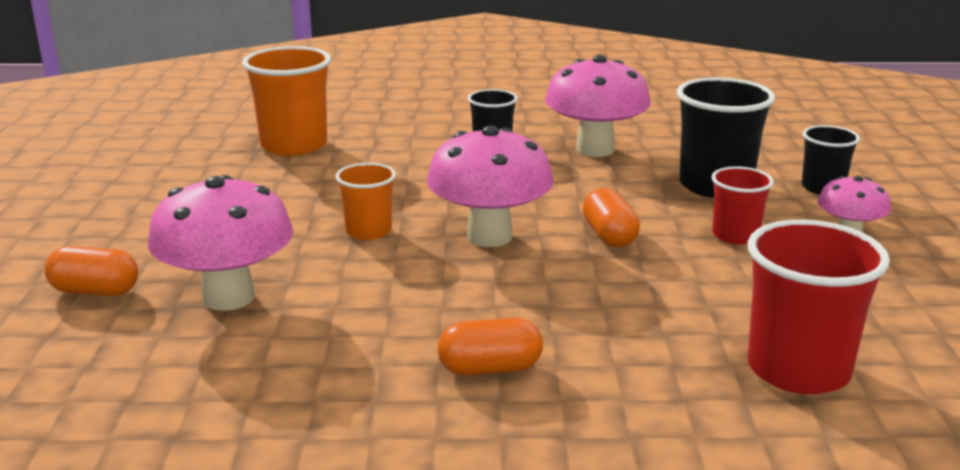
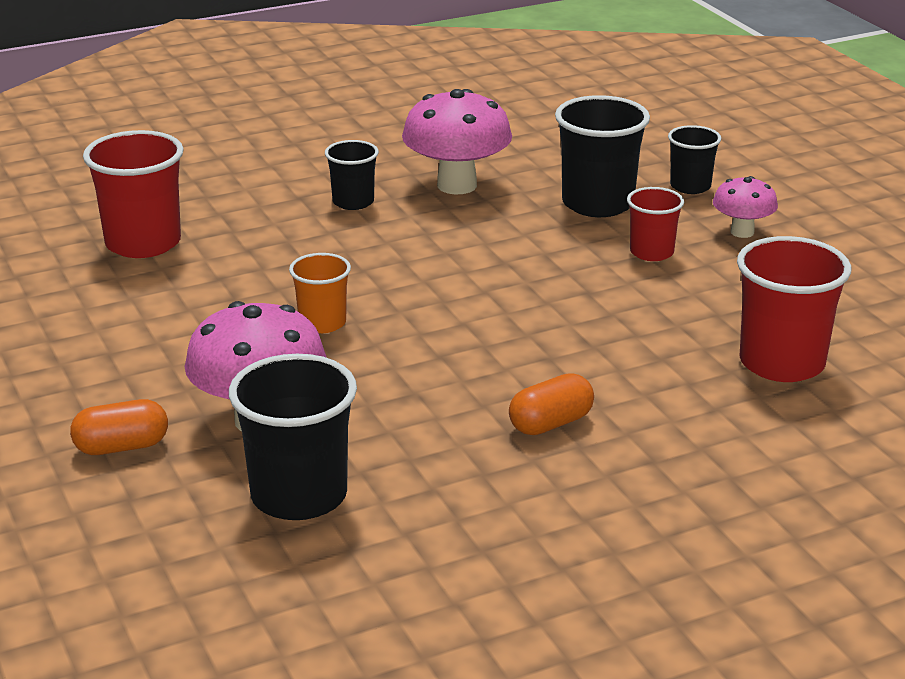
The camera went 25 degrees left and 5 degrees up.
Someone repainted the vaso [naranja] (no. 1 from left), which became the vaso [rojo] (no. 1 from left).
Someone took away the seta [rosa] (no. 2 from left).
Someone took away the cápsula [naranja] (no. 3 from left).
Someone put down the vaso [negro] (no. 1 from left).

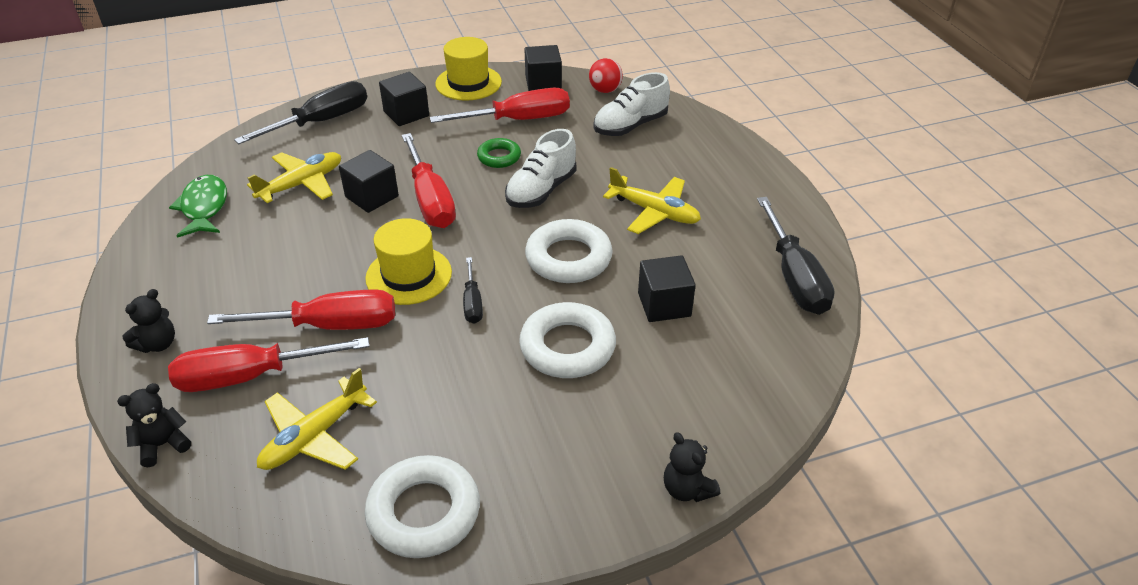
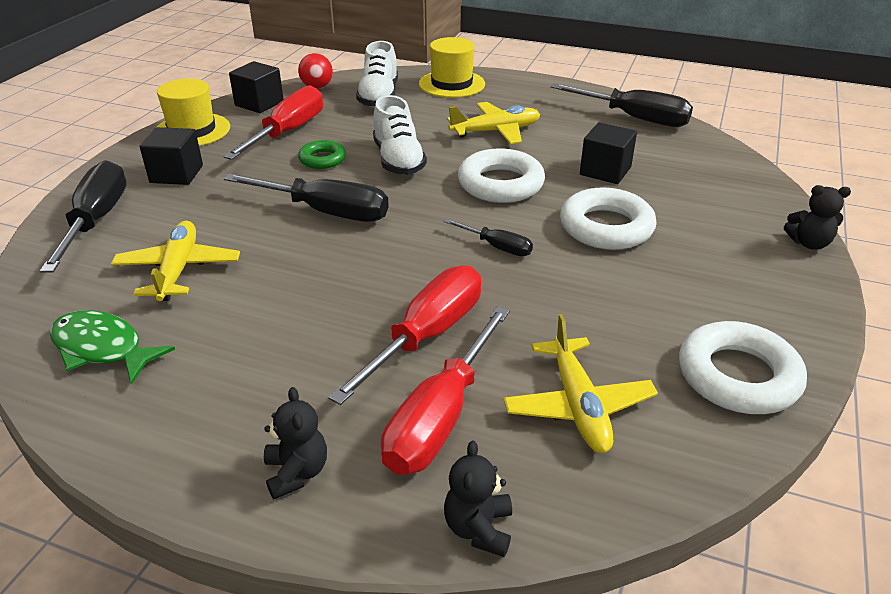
The camera went 50 degrees left and 5 degrees down.
Someone repainted the destornillador [rojo] (no. 3 from left), which became the destornillador [negro] (no. 2 from left).
Someone took away the cubo [negro] (no. 1 from left).
Someone carried the sombrero [amarillo] (no. 1 from left in the first image).

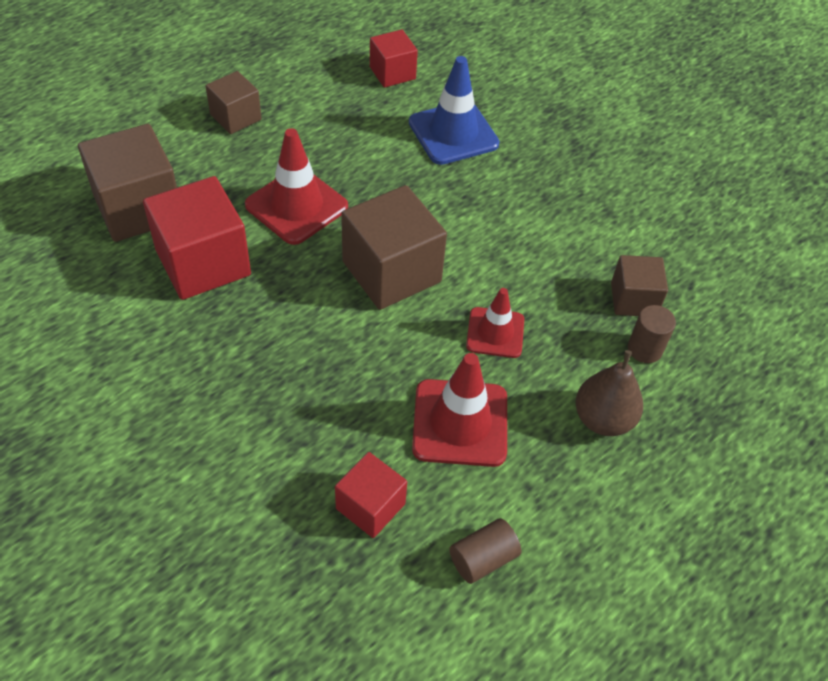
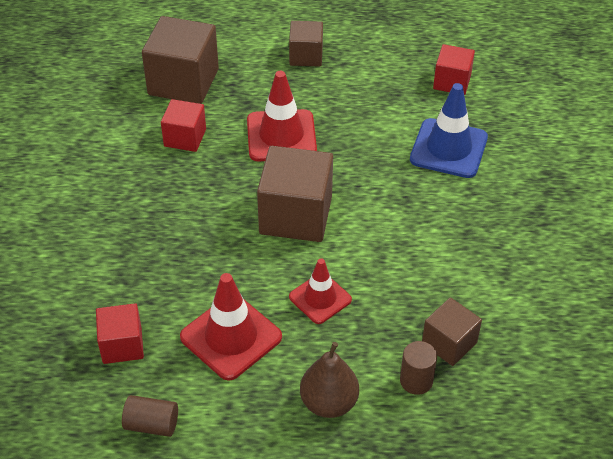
The camera went 45 degrees right and 5 degrees down.
Someone scaled the cubo [rojo] (no. 1 from left in the first image) by 0.58.

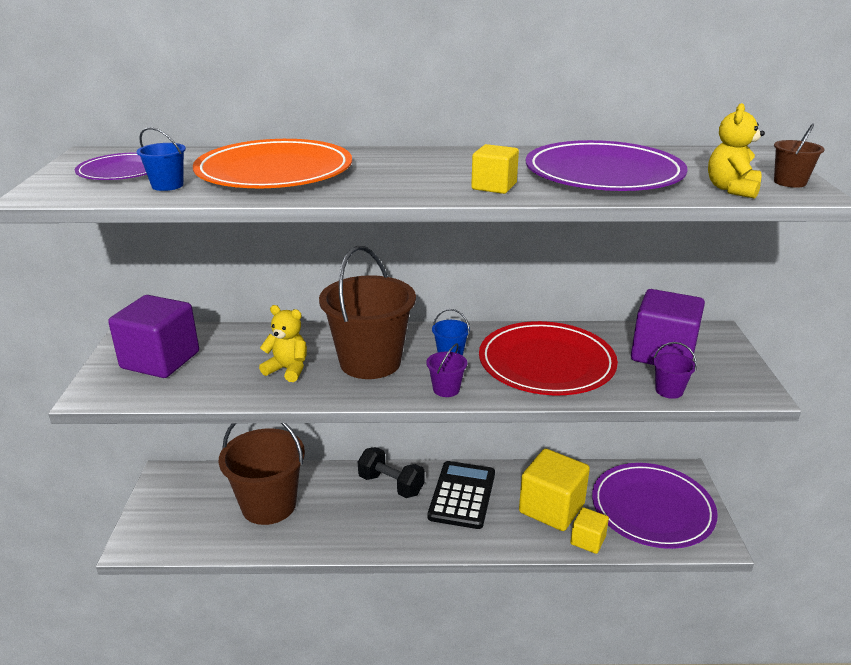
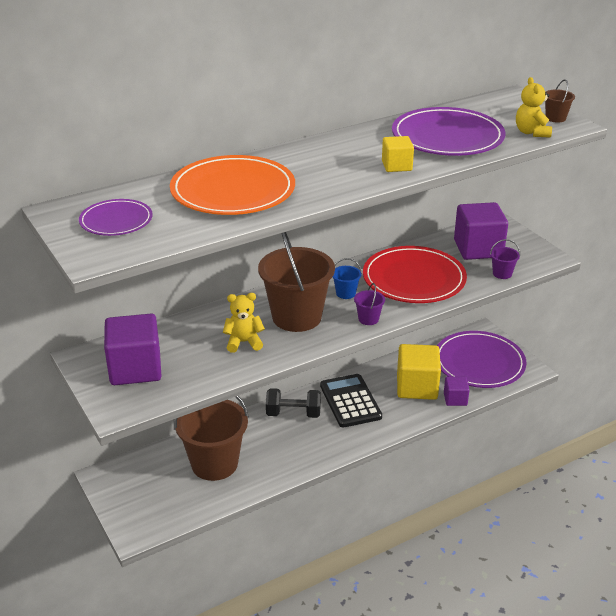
The camera went 30 degrees left and 5 degrees up.
Someone took away the balde [azul] (no. 1 from left).
Someone repainted the cubo [amarillo] (no. 3 from left), which became the cubo [morado] (no. 2 from left).

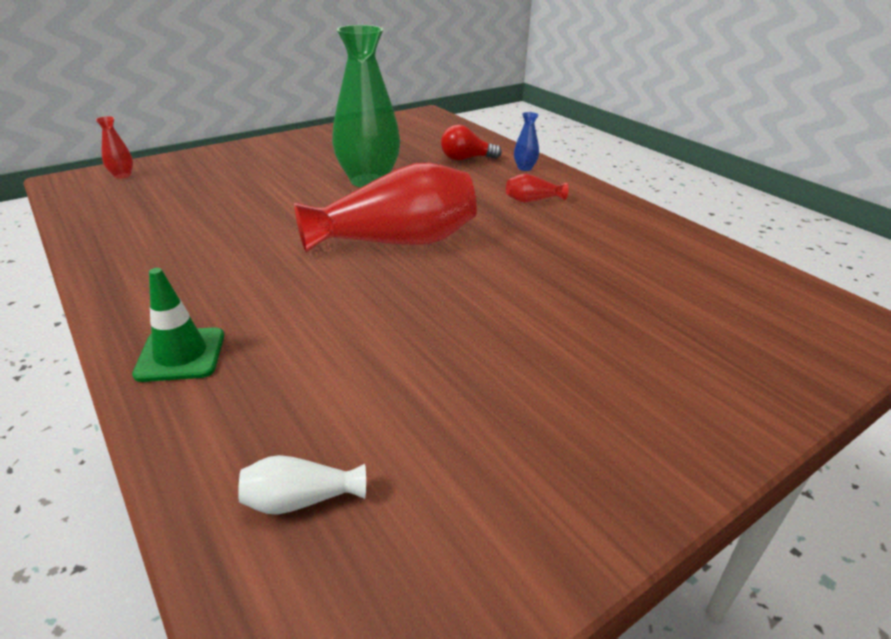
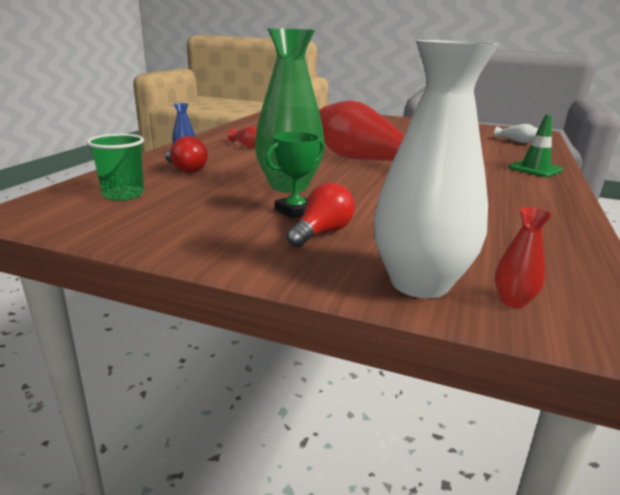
The camera went 125 degrees left and 10 degrees down.
Someone put down the florero [blanco] (no. 1 from left).
Someone put down the trofeo [verde].
Someone put down the vaso [verde].
Someone put down the bombilla [rojo] (no. 2 from left).

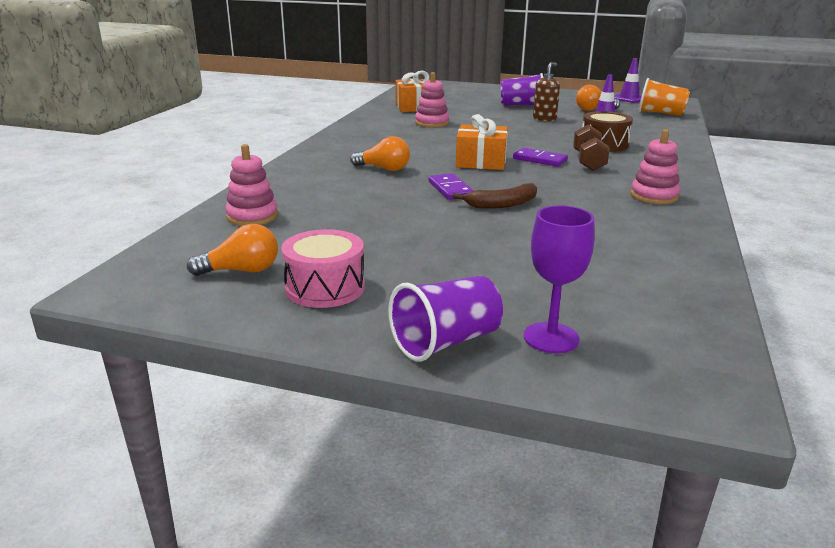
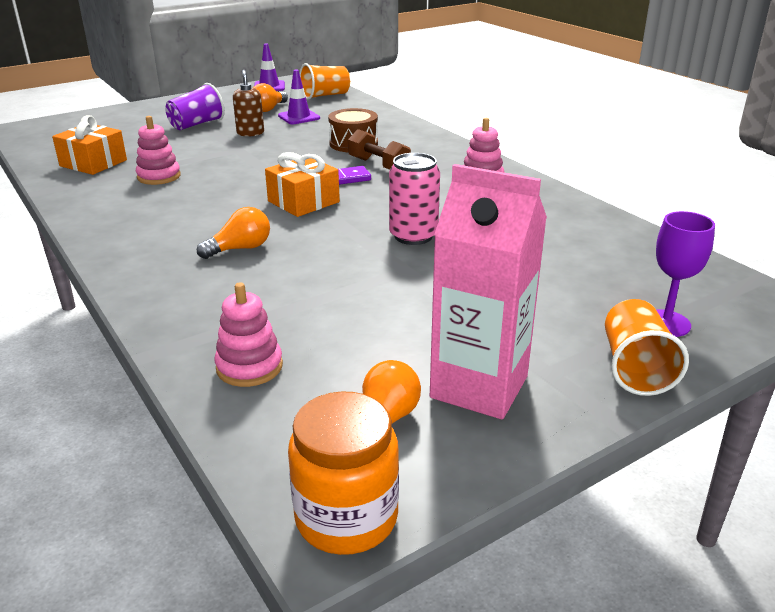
The camera went 50 degrees left and 5 degrees up.
Someone took away the ficha de dominó [morado] (no. 1 from left).
Someone swapped the plátano [marrón] for the lata [rosa].
Someone swapped the tambor [rosa] for the cartón de leche [rosa].
Someone repainted the vaso [morado] (no. 1 from left), which became the vaso [naranja] (no. 2 from left).
Someone put down the tarro [naranja].

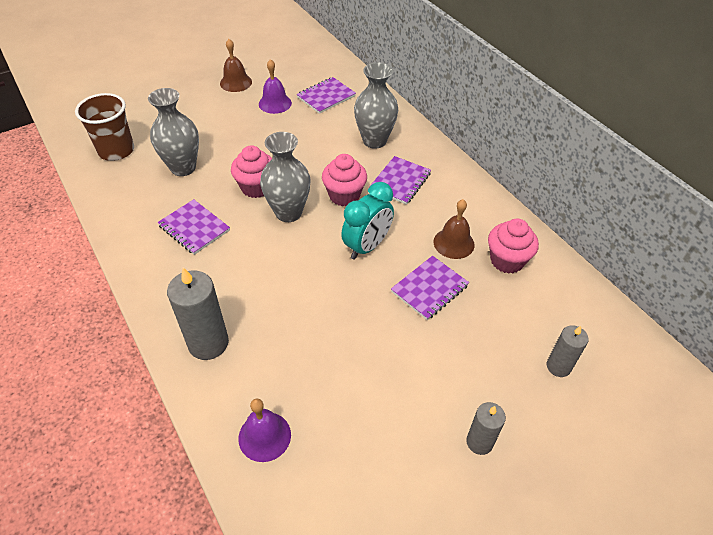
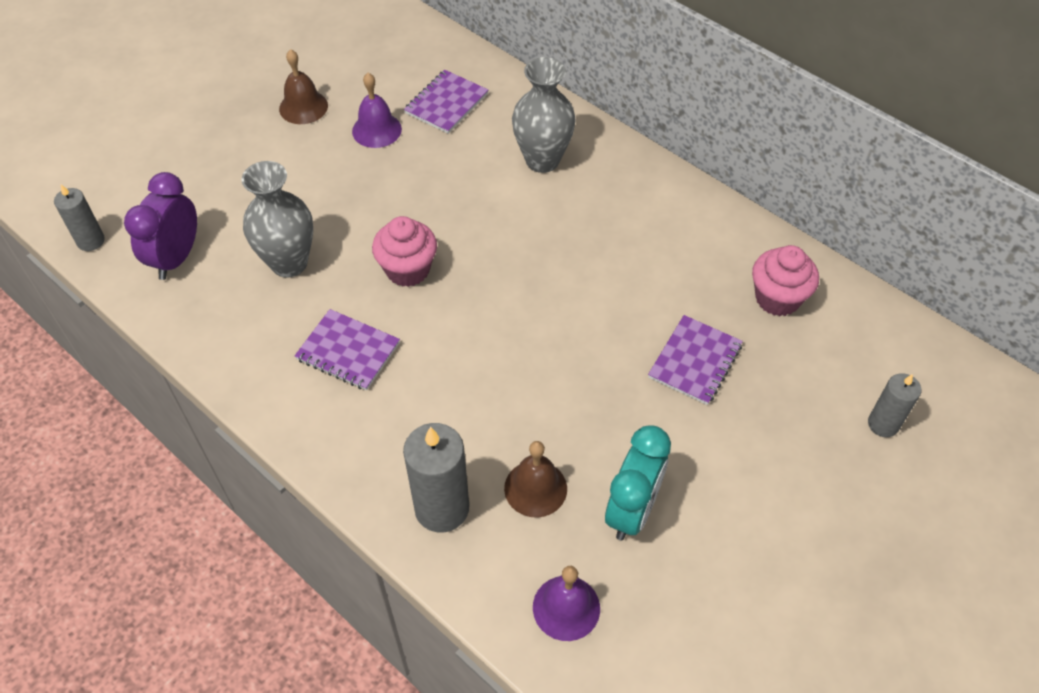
The camera went 15 degrees left and 5 degrees up.
Someone swapped the vaso [marrón] for the despertador [morado].
Someone took away the florero [gris] (no. 2 from left).
Someone took away the magdalena [rosa] (no. 2 from left).
Someone took away the cuaderno [morado] (no. 3 from left).
Someone carried the despertador [turquesa].
Someone carried the campana [marrón] (no. 2 from left).
Someone carried the vela [gris] (no. 2 from left in the first image).

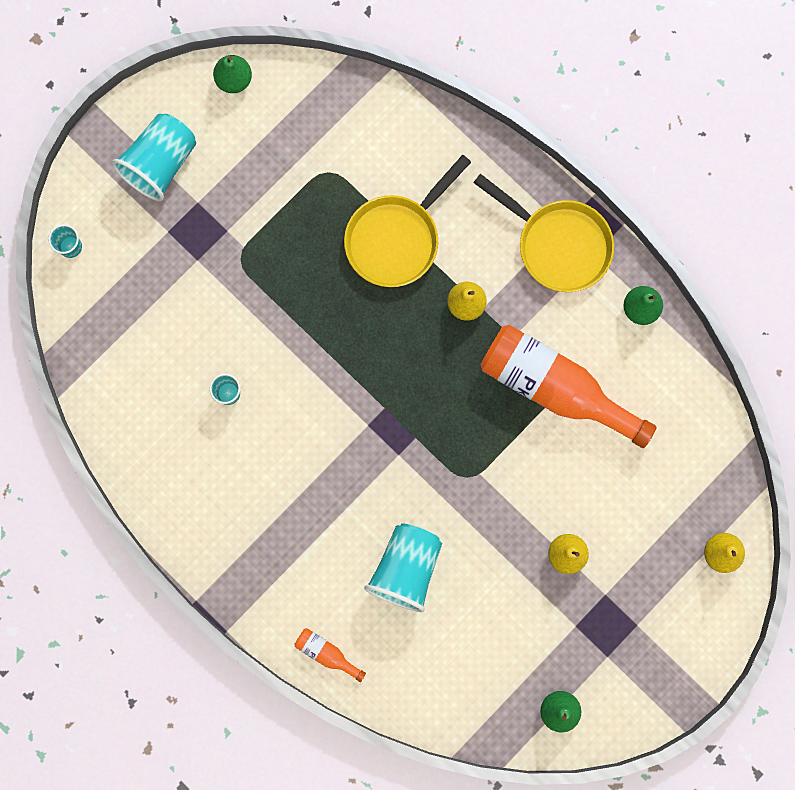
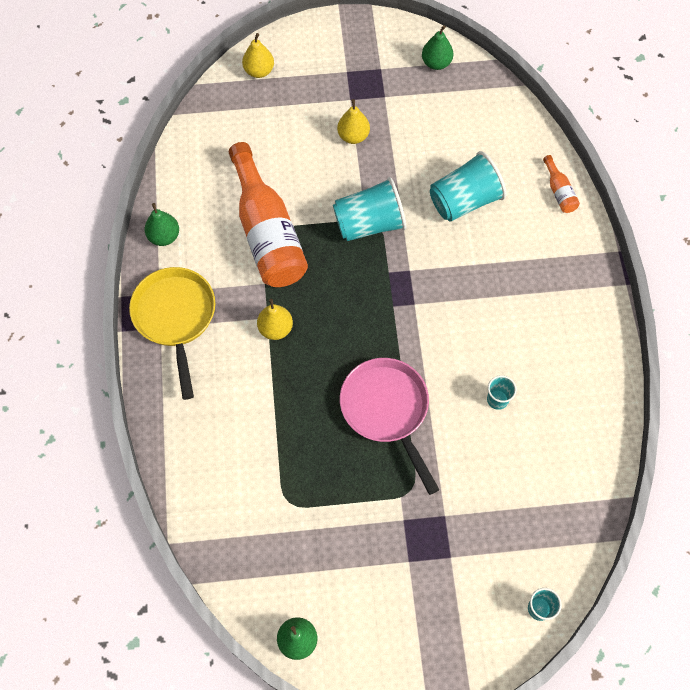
The camera went 140 degrees left and 15 degrees down.
Someone carried the vaso [turquesa] (no. 2 from left in the first image).
Someone took away the sartén [amarillo] (no. 1 from left).
Someone put down the sartén [rosa].

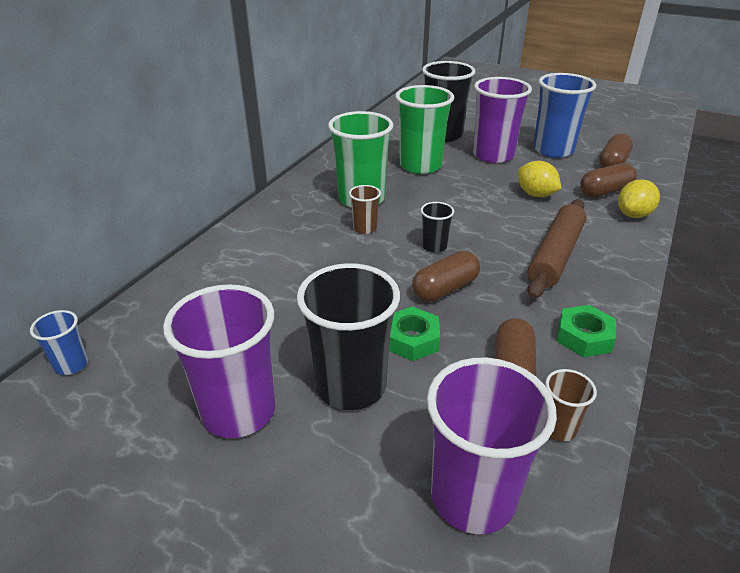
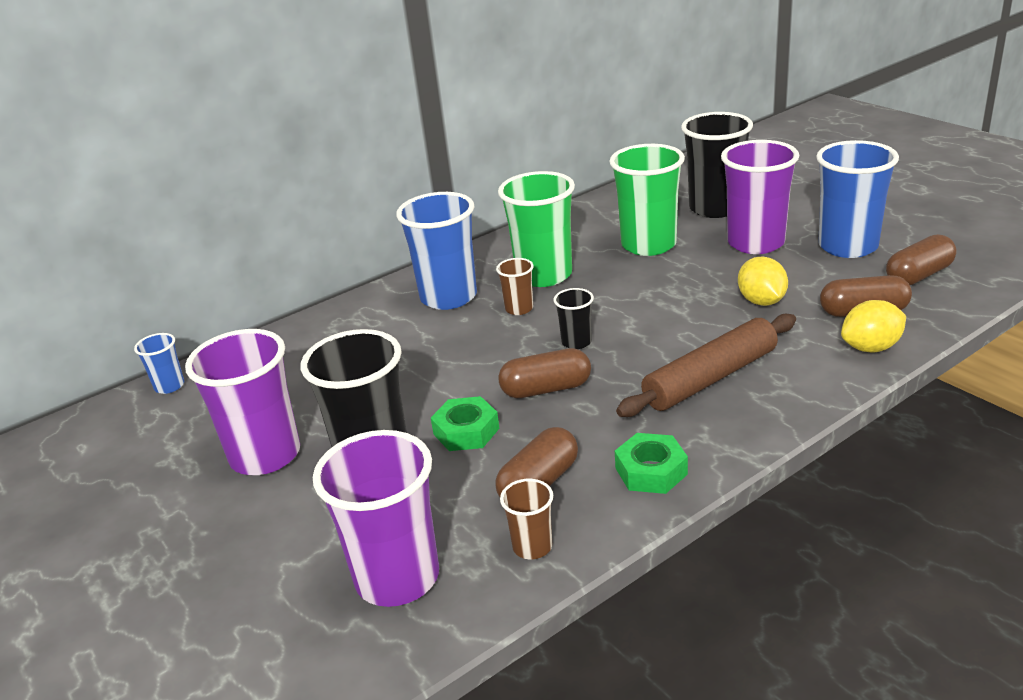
The camera went 30 degrees right and 5 degrees down.
Someone put down the vaso [azul] (no. 2 from left).

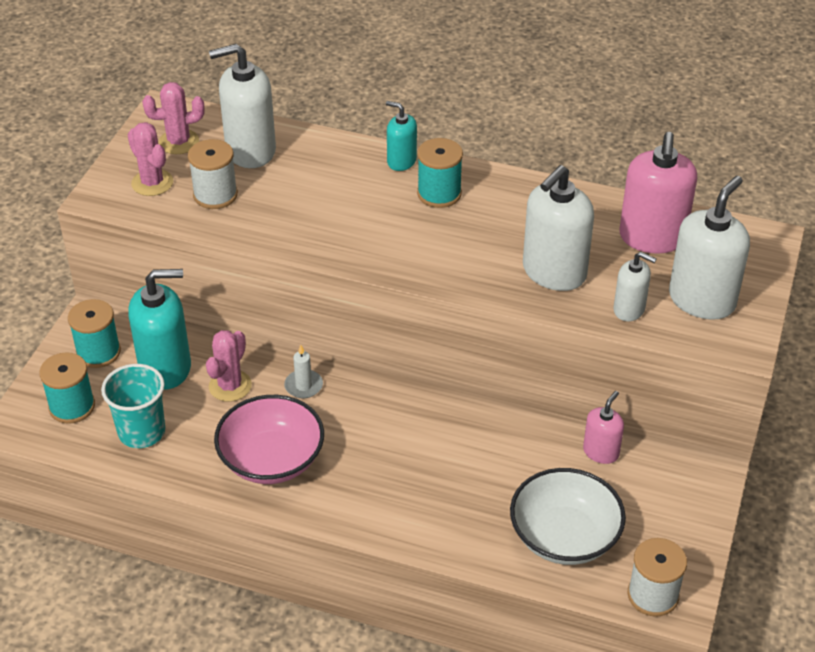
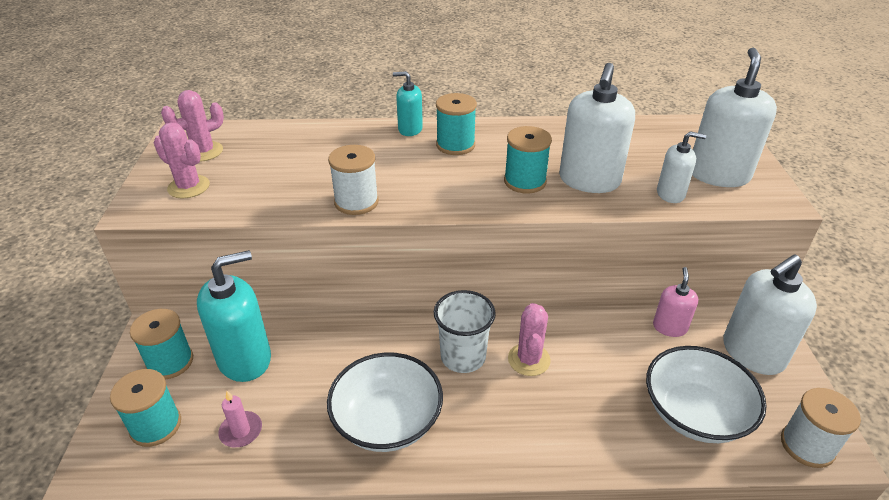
The camera went 20 degrees left and 5 degrees down.
Someone carried the dispensador de jabón [blanco] (no. 1 from left in the first image).
Someone took away the dispensador de jabón [rosa] (no. 2 from left).
Someone carried the carrete [blanco] (no. 1 from left).
Someone carried the cactus [rosa] (no. 3 from left).
Someone took away the vela [blanco].
Someone swapped the vaso [turquesa] for the vela [rosa].
Someone repainted the cuenco [rosa], which became the cuenco [blanco] (no. 1 from left).
Someone put down the carrete [turquesa] (no. 4 from left).
Someone put down the vaso [blanco].

